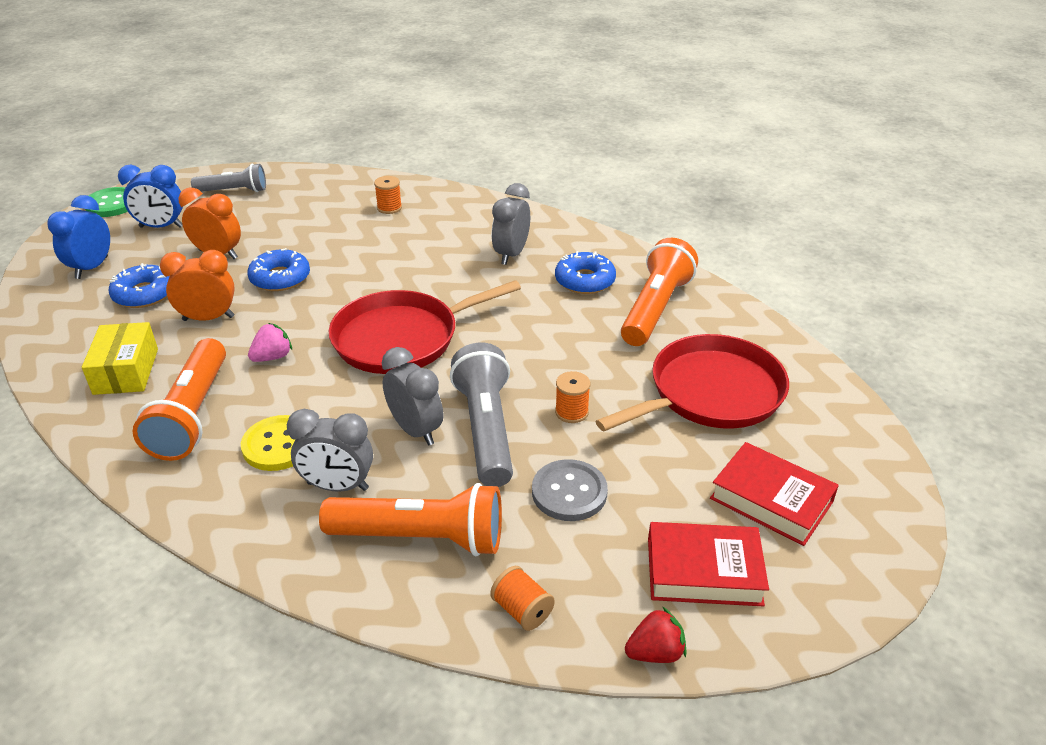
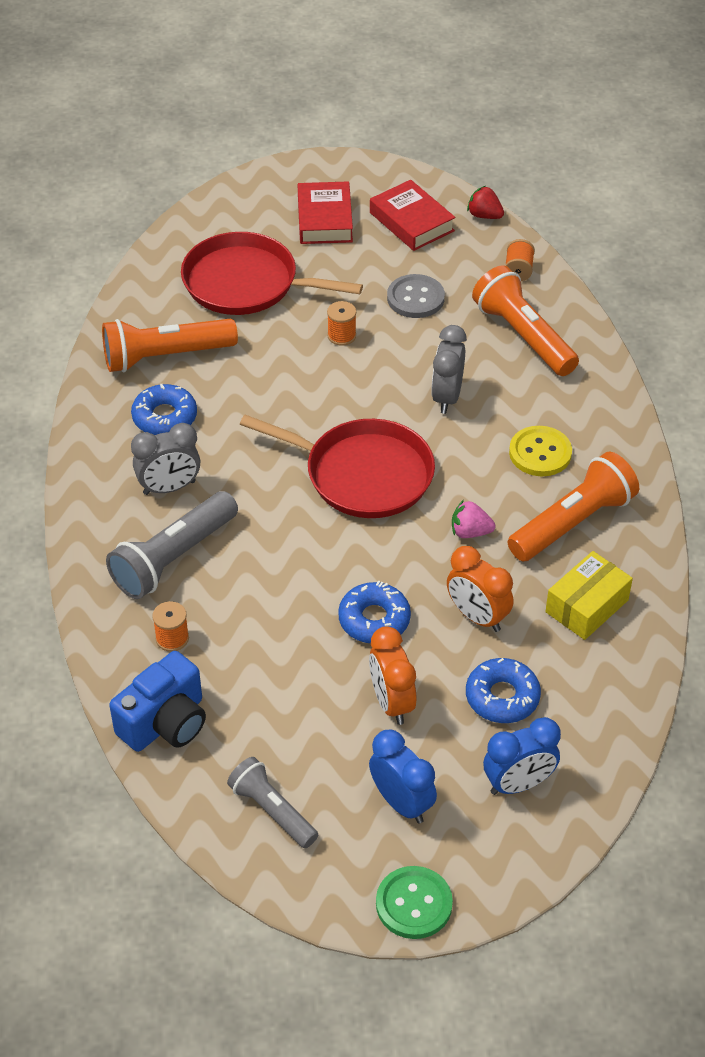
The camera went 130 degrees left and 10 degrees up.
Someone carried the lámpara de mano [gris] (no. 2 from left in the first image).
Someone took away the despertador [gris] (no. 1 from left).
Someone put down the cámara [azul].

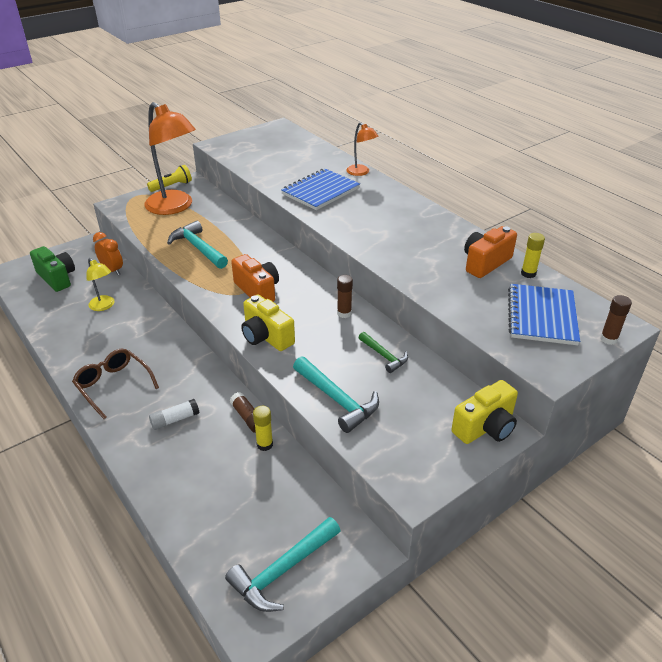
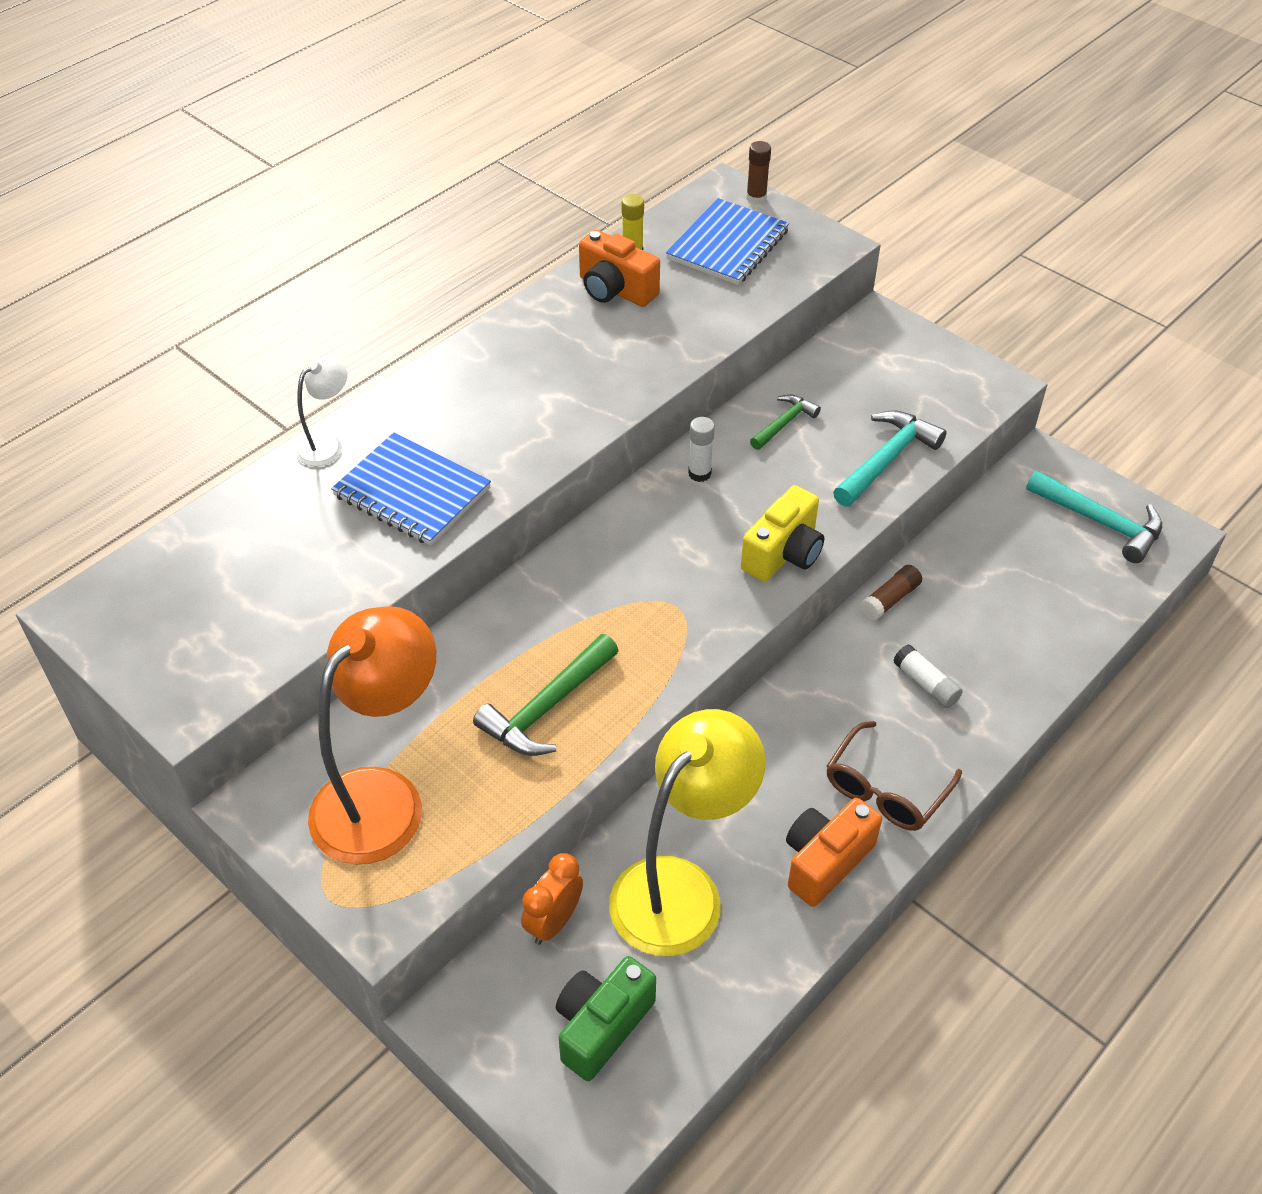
The camera went 100 degrees left and 10 degrees up.
Someone repainted the lámpara [naranja] (no. 2 from left), which became the lámpara [blanco].
Someone took away the lámpara de mano [amarillo].
Someone repainted the martillo [turquesa] (no. 1 from left), which became the martillo [verde] (no. 1 from left).
Someone carried the cámara [naranja] (no. 1 from left in the first image).
Someone scaled the lámpara [amarillo] by 2.10.
Someone repainted the barra de pegamento [marrón] (no. 2 from left), which became the barra de pegamento [blanco] (no. 1 from left).
Someone rotated the cuaderno [azul] (no. 2 from left) by 60 degrees counterclockwise.
Someone took away the cámara [amarillo] (no. 2 from left).
Someone took away the barra de pegamento [amarillo] (no. 1 from left).

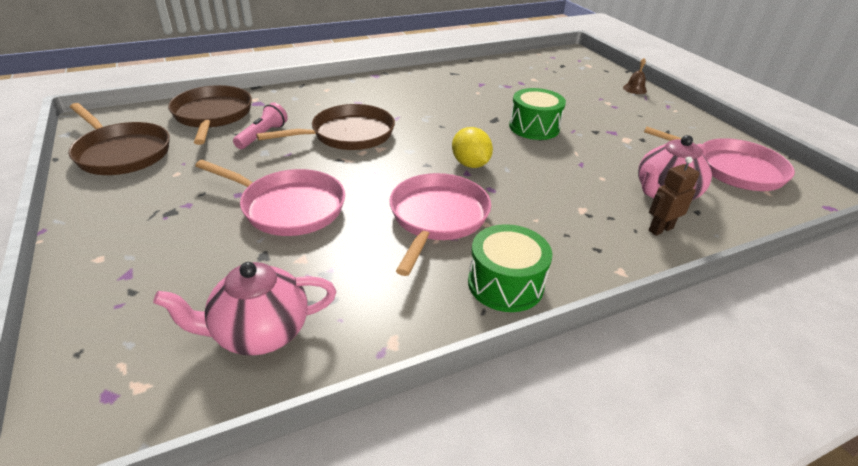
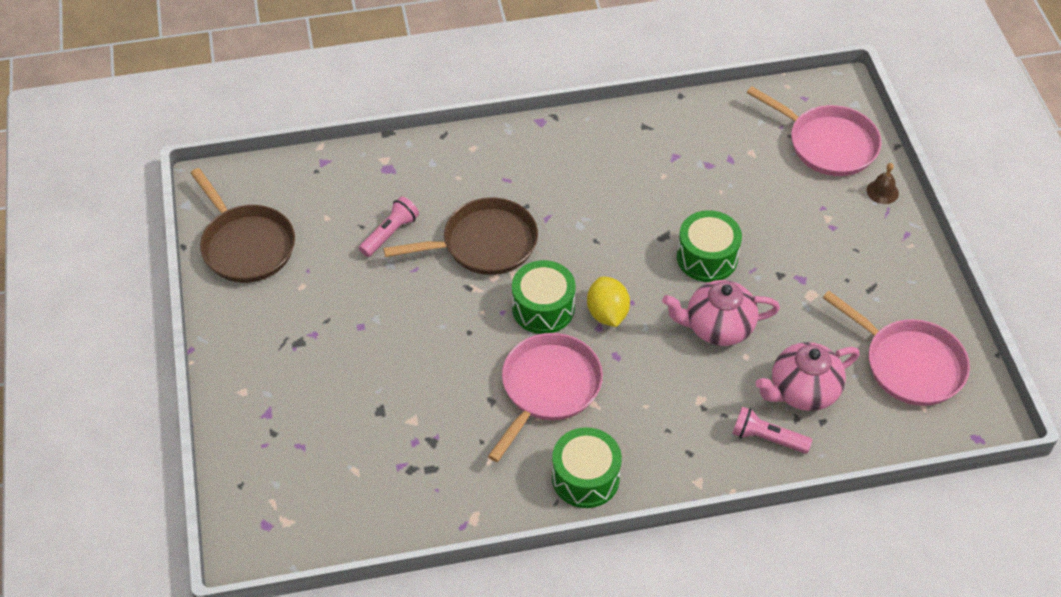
The camera went 15 degrees right and 15 degrees up.
Someone took away the sartén [marrón] (no. 2 from left).
Someone swapped the robot [marrón] for the lámpara de mano [rosa] (no. 2 from left).
Someone carried the sartén [rosa] (no. 1 from left in the first image).
Someone carried the tetera [rosa] (no. 1 from left).
Someone put down the tambor [verde] (no. 1 from left).

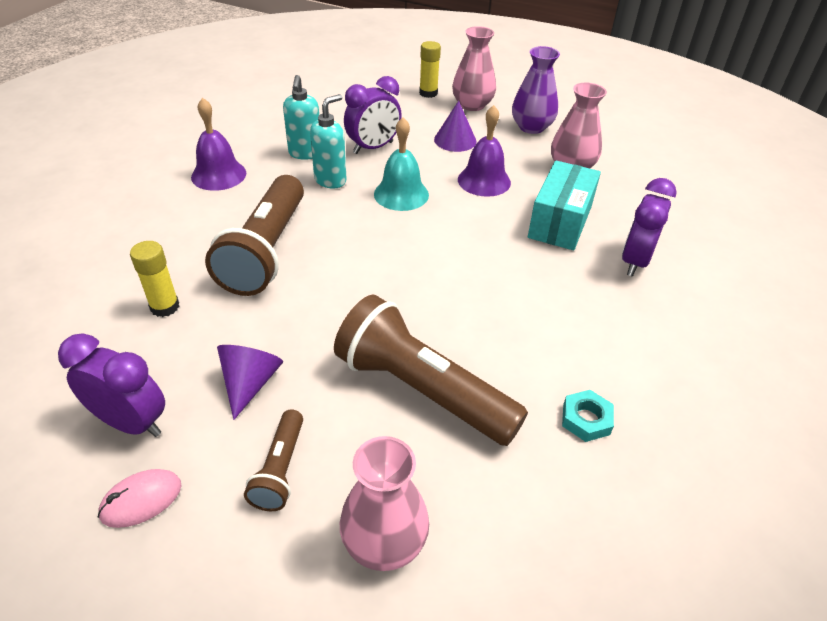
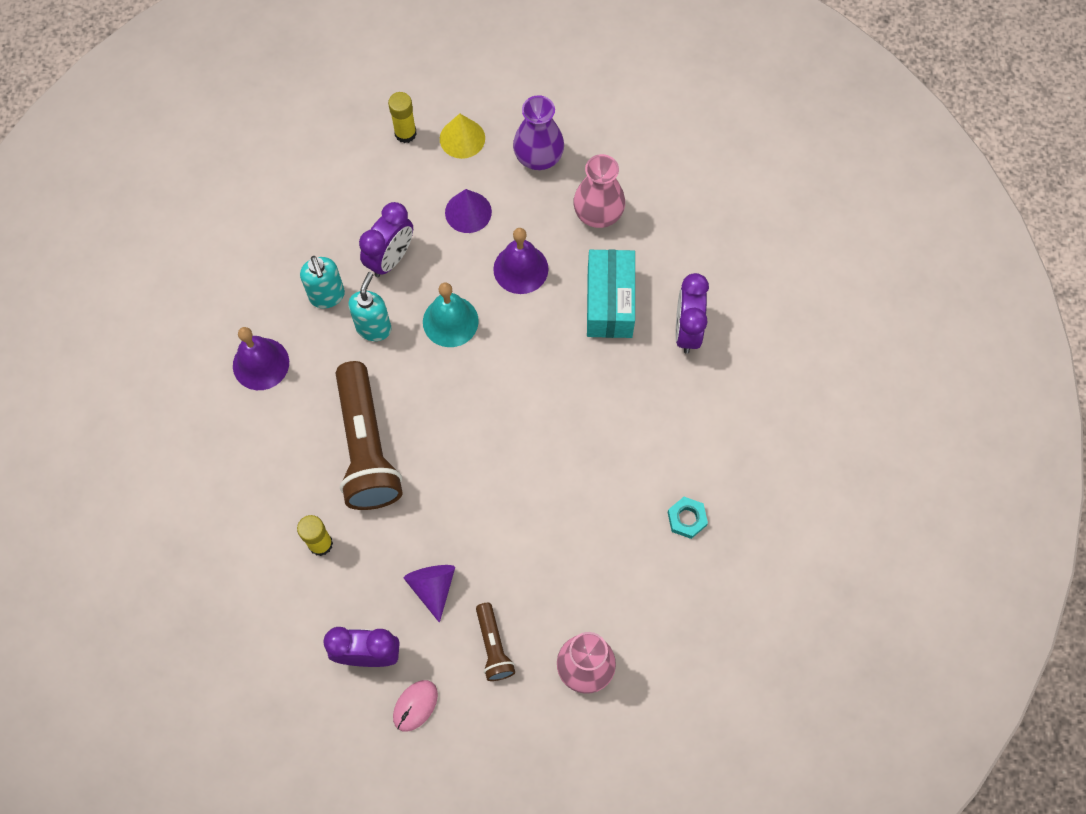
The camera went 20 degrees left and 25 degrees up.
Someone swapped the florero [rosa] (no. 2 from left) for the cono [amarillo].
Someone took away the lámpara de mano [marrón] (no. 3 from left).

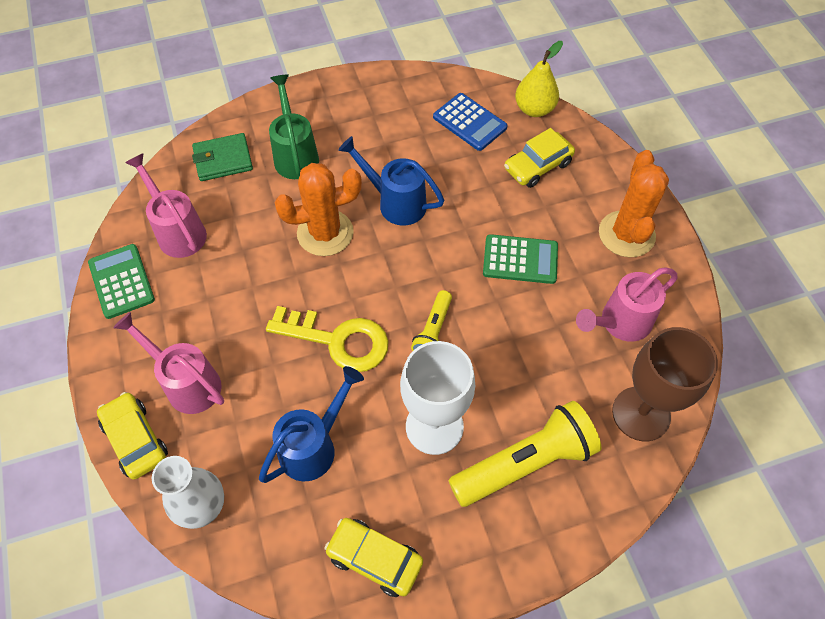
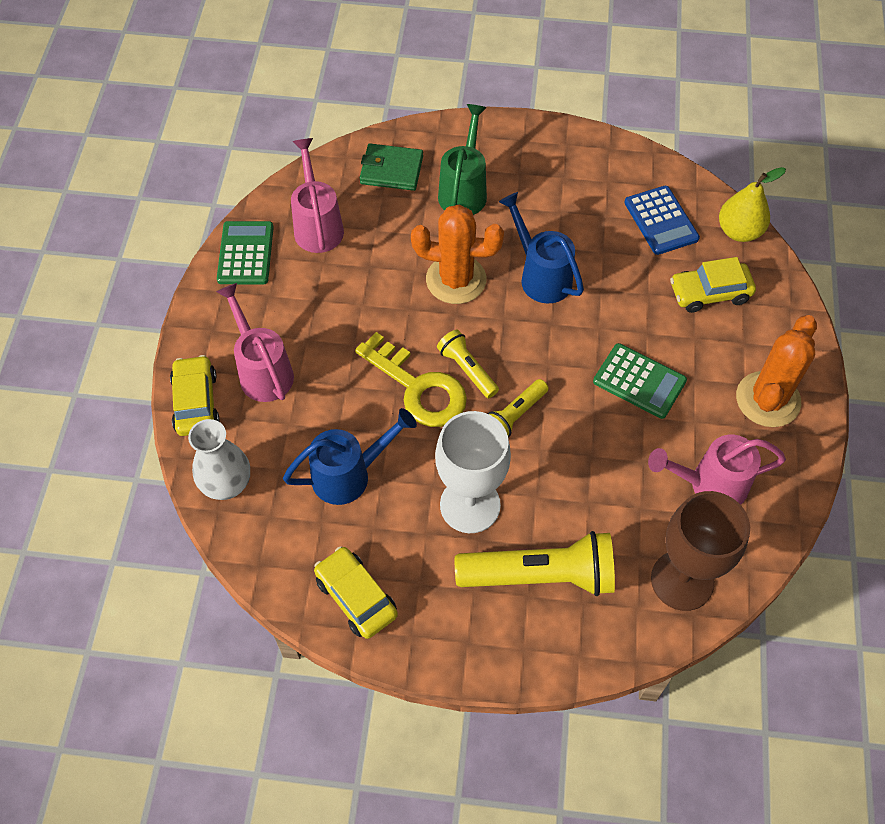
The camera went 25 degrees right and 0 degrees up.
Someone put down the lámpara de mano [amarillo] (no. 1 from left).

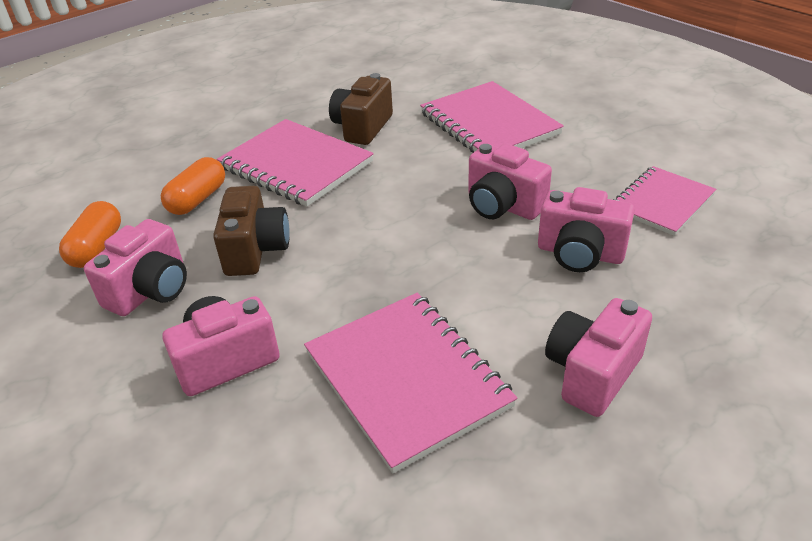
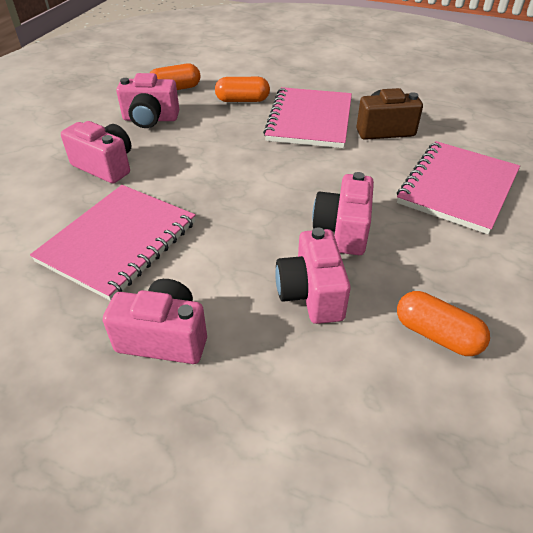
The camera went 60 degrees right and 5 degrees up.
Someone swapped the cuaderno [rosa] (no. 4 from left) for the cápsula [naranja] (no. 3 from left).
Someone took away the cámara [marrón] (no. 1 from left).

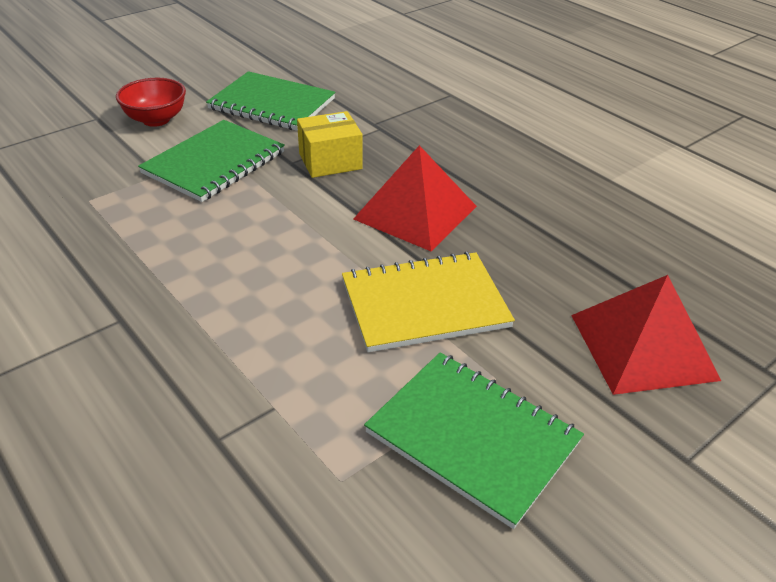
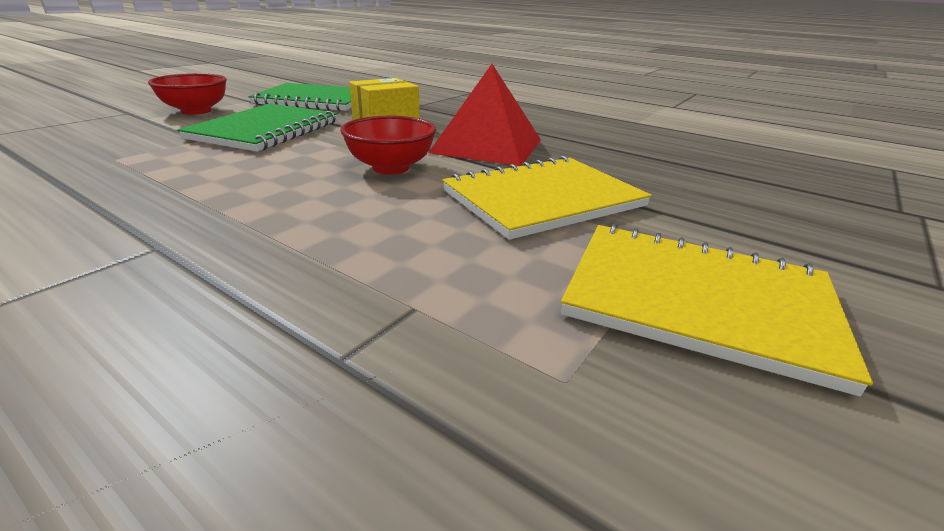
The camera went 15 degrees left and 10 degrees down.
Someone took away the pirámide [rojo] (no. 2 from left).
Someone repainted the cuaderno [verde] (no. 3 from left), which became the cuaderno [amarillo] (no. 2 from left).
Someone put down the cuenco [rojo] (no. 2 from left).

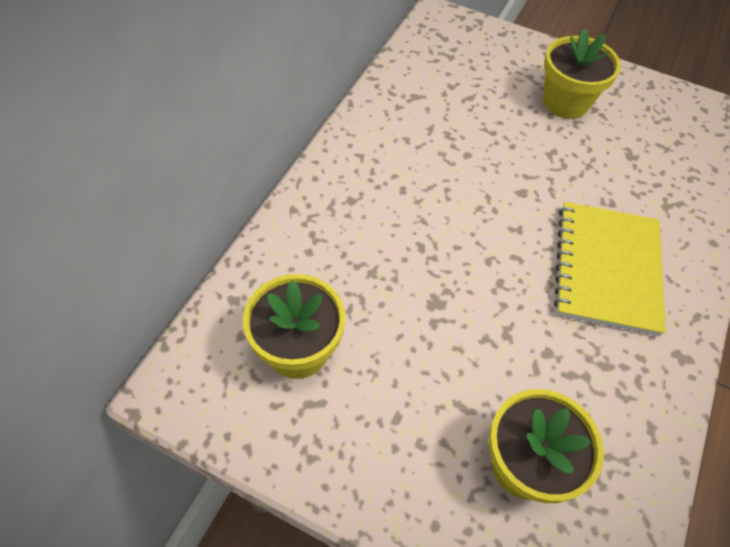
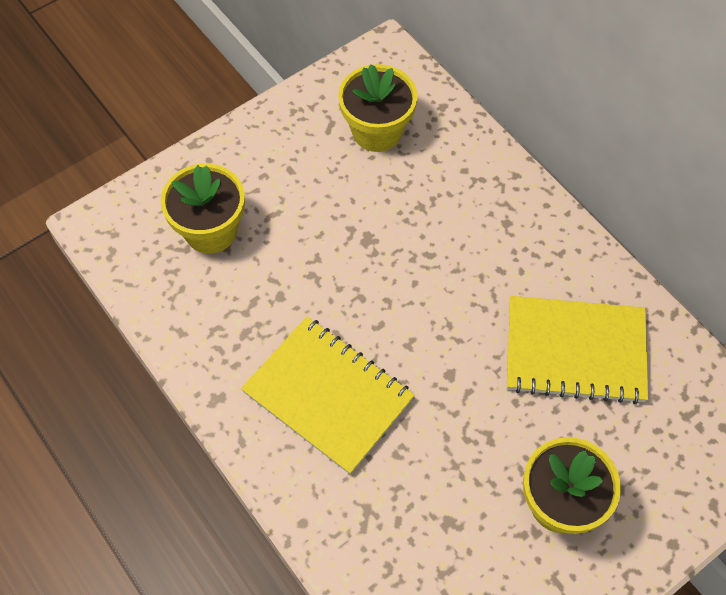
The camera went 120 degrees right and 5 degrees up.
Someone put down the cuaderno [amarillo] (no. 2 from left).

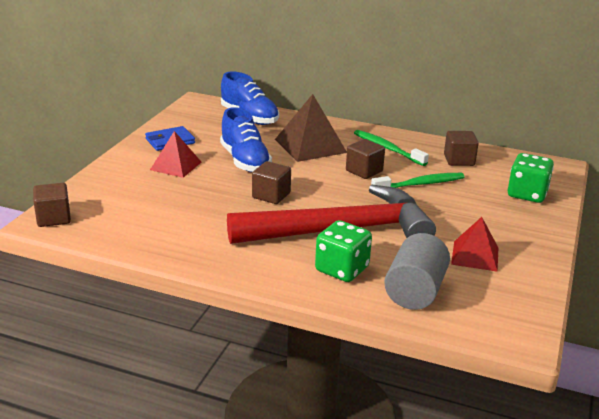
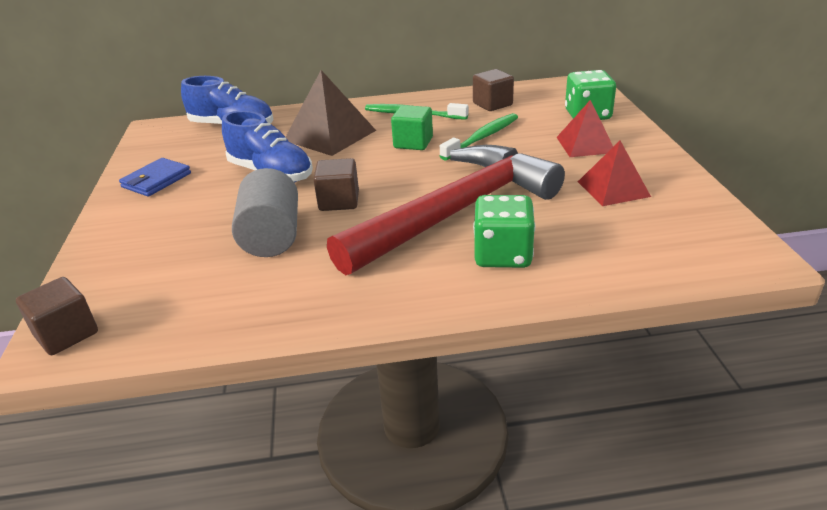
The camera went 25 degrees left and 5 degrees up.
Someone carried the pirámide [rojo] (no. 1 from left).
Someone repainted the cubo [marrón] (no. 3 from left), which became the cubo [verde].
Someone carried the cilindro [gris].

